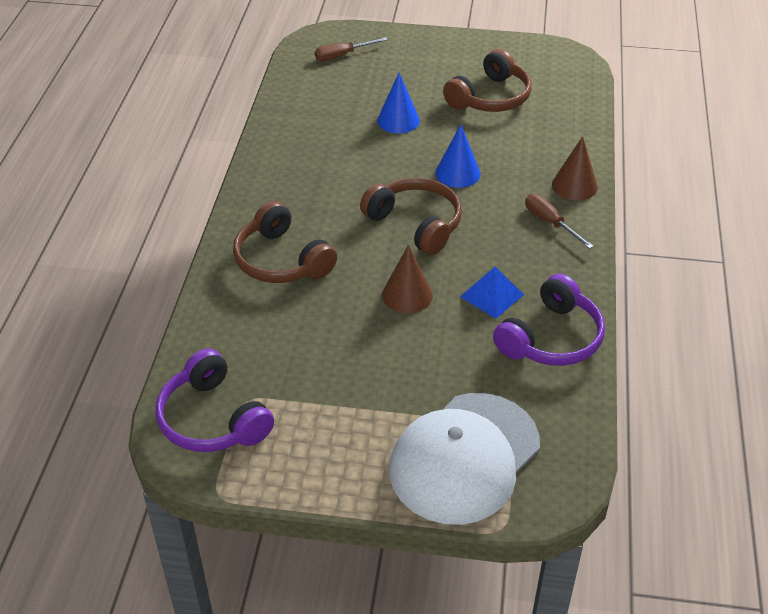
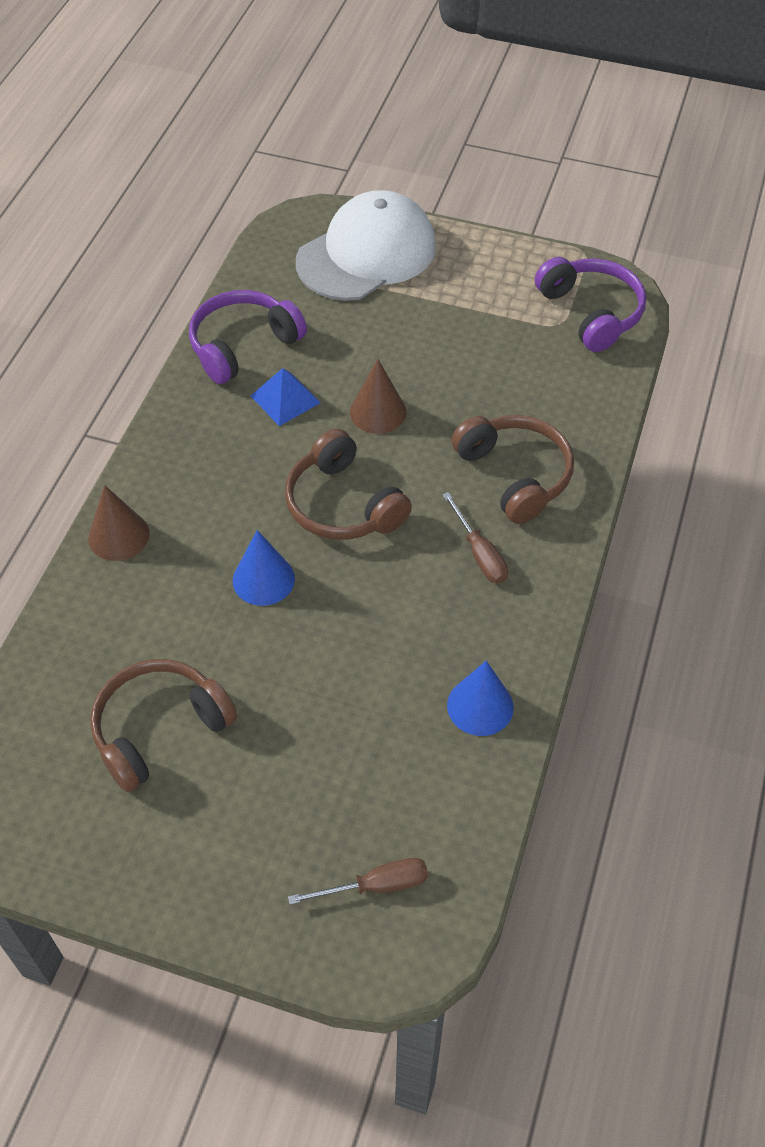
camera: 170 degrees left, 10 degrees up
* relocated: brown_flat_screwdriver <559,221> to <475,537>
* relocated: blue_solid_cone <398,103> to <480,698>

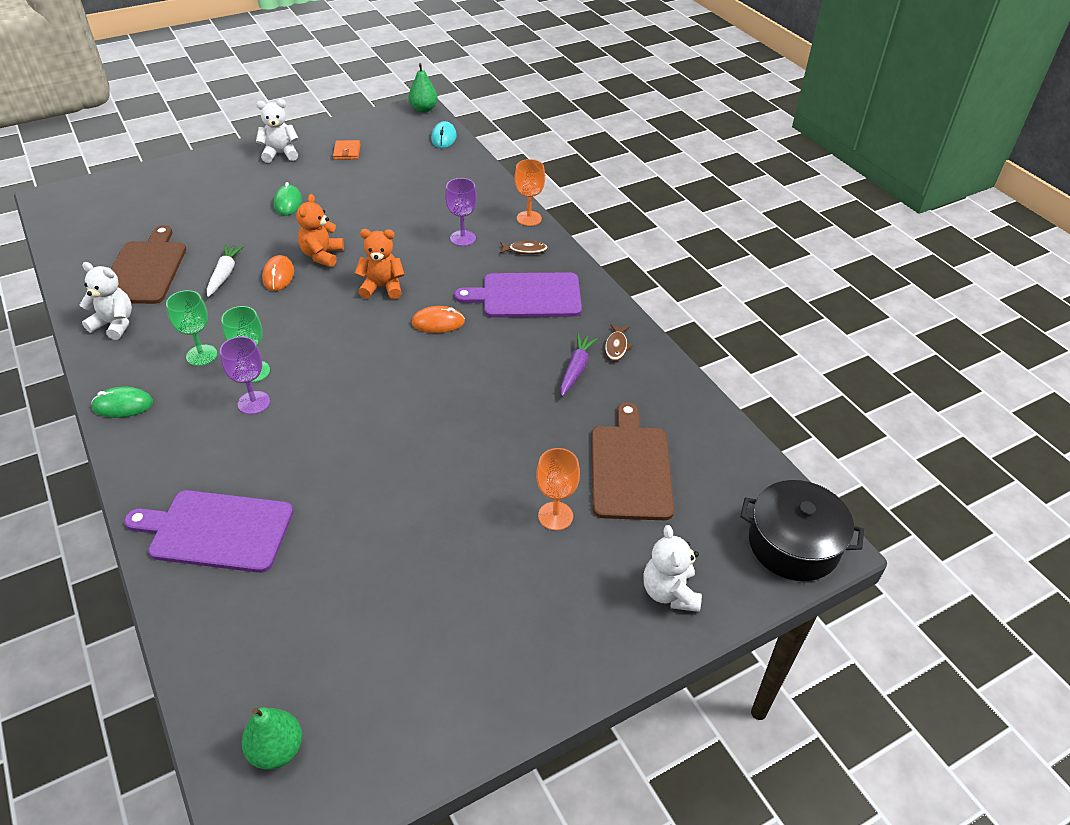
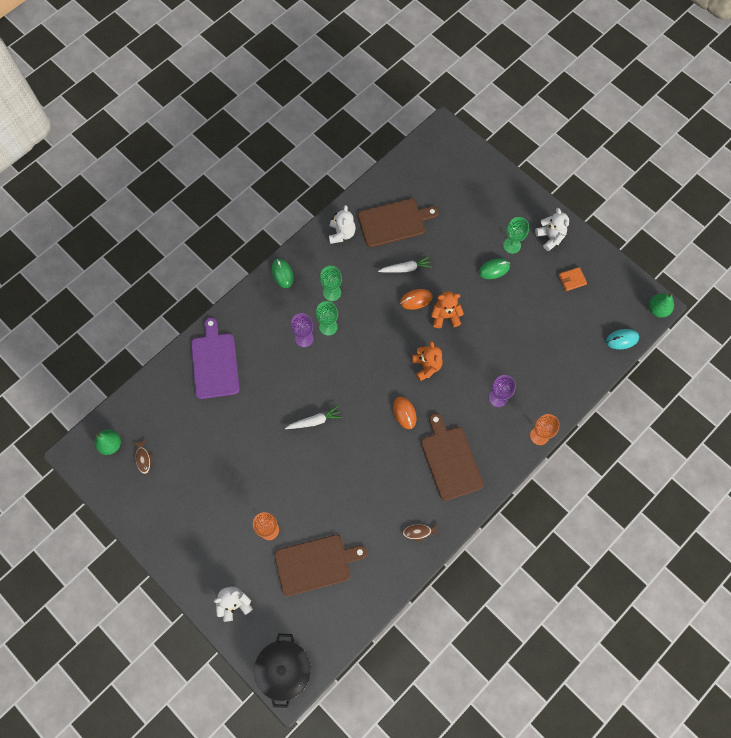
camera: 75 degrees right, 25 degrees up
* relocated: brown_fish_figure <524,246> to <143,457>
* appeared: snow-white_carrot <313,417>
* colour: purple_chopping_board <518,295> to brown_chopping_board <452,457>
* appeared: green_wine_glass <516,235>
* missing: purple_carrot <579,365>

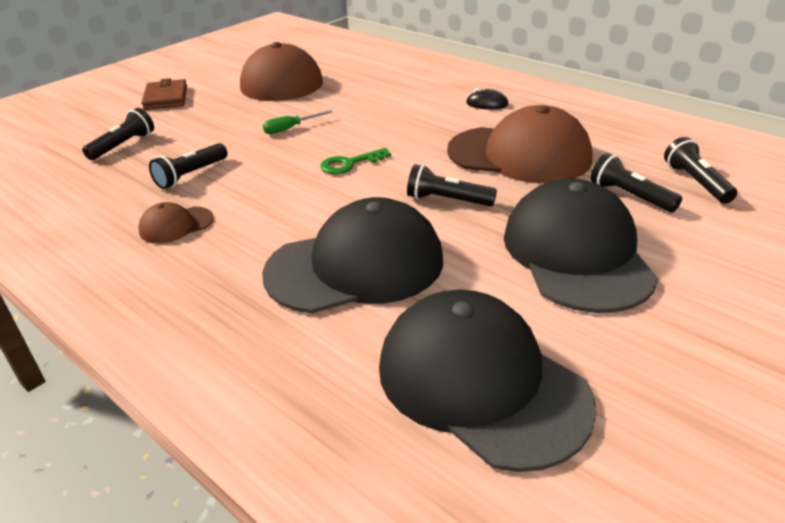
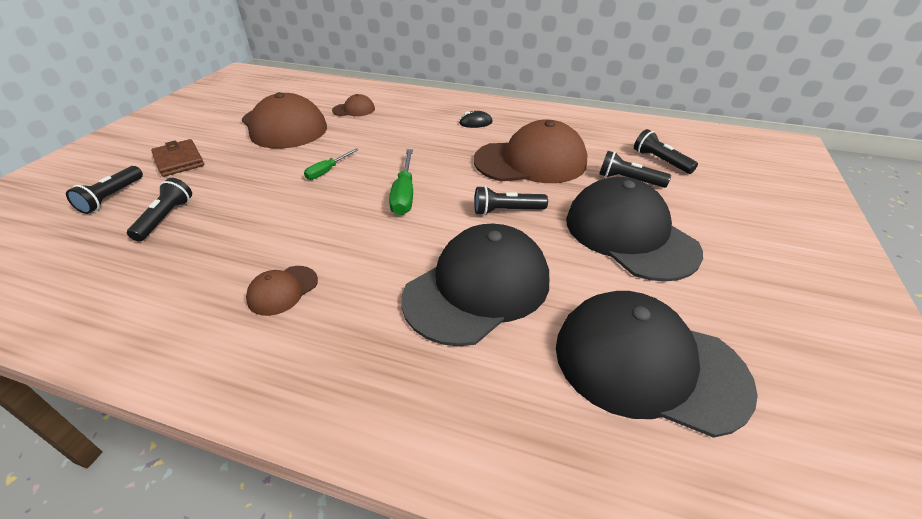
camera: 25 degrees left, 5 degrees up
* relocated: jet-black_flashlight <188,166> to <104,190>
* appeared: brown_baseball_cap <353,105>
* exchanged: green_door_key <355,161> to green_flat_screwdriver <401,182>

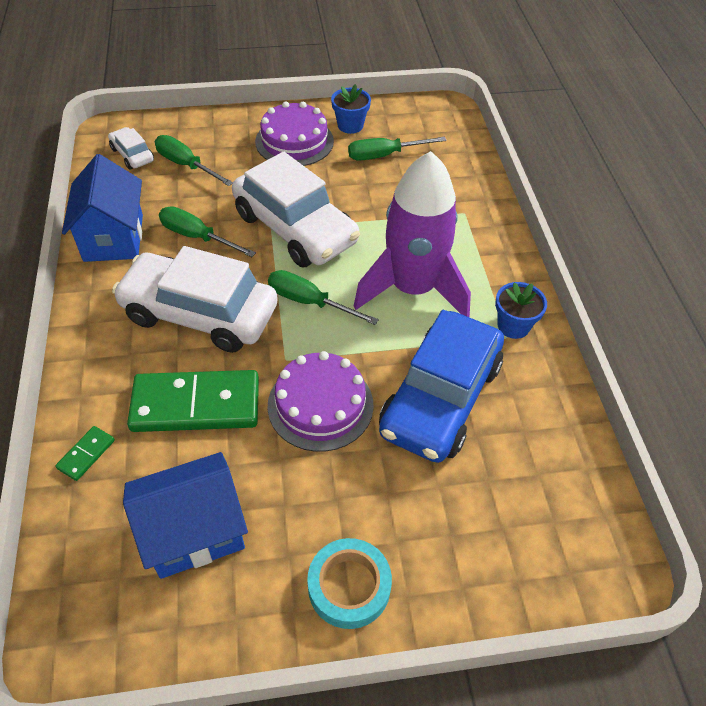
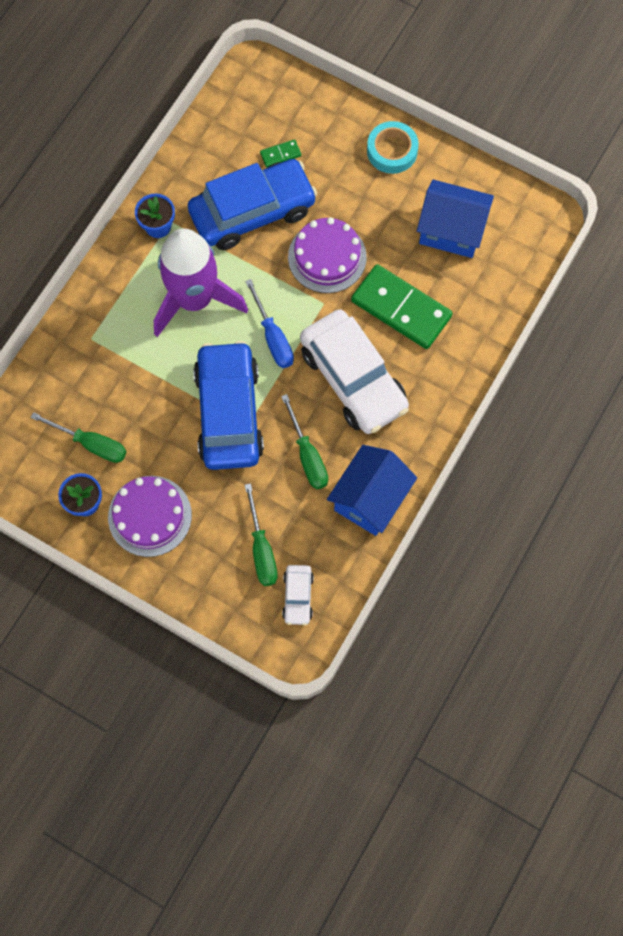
camera: 140 degrees left, 20 degrees up
* colour: snow-white_toy_car <296,209> to blue_toy_car <228,405>
* colour: green_flat_screwdriver <323,297> to blue_flat_screwdriver <269,323>
* relocated: green_domino <85,453> to <280,153>

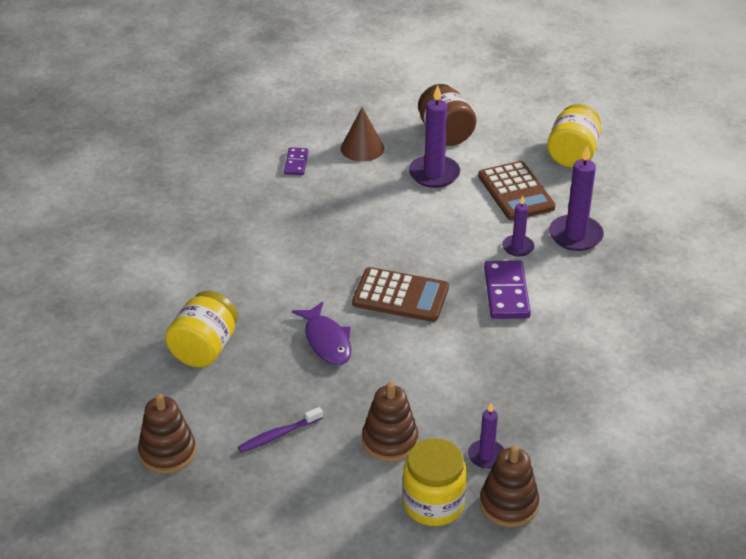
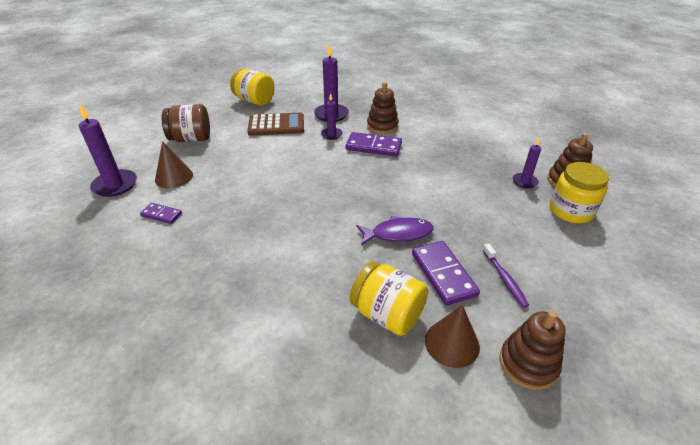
camera: 75 degrees left, 0 degrees up
* relocated: purple_pillar_candle <434,136> to <108,150>
* relocated: brown_ring_stacker <390,422> to <383,108>
* appeared: purple_domino <446,273>
* appeared: brown_solid_cone <452,336>
* missing: brown_adding_machine <400,294>

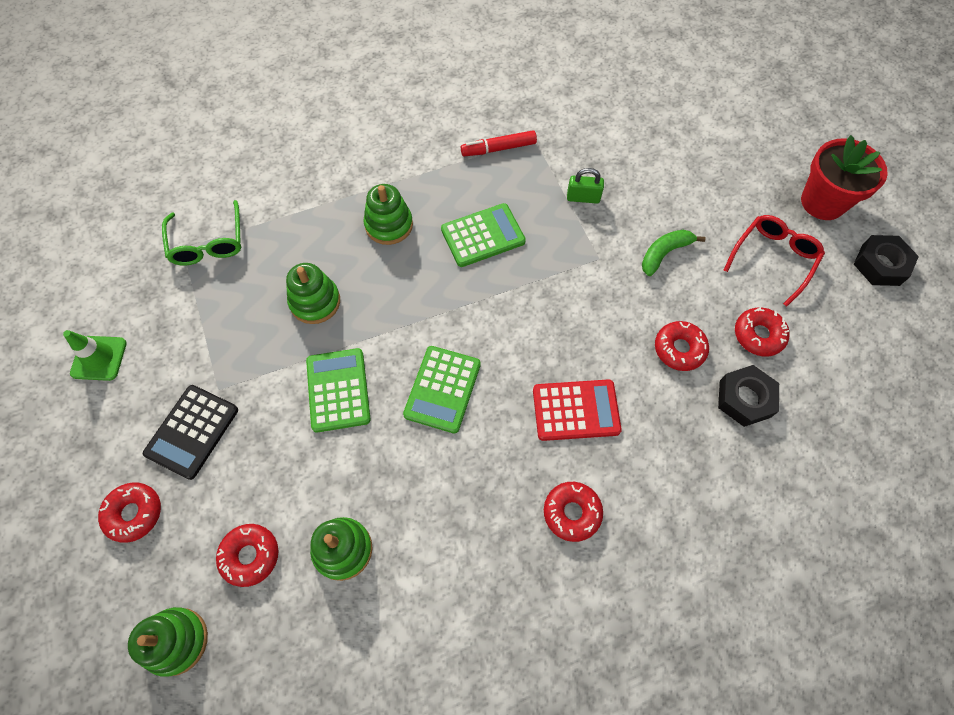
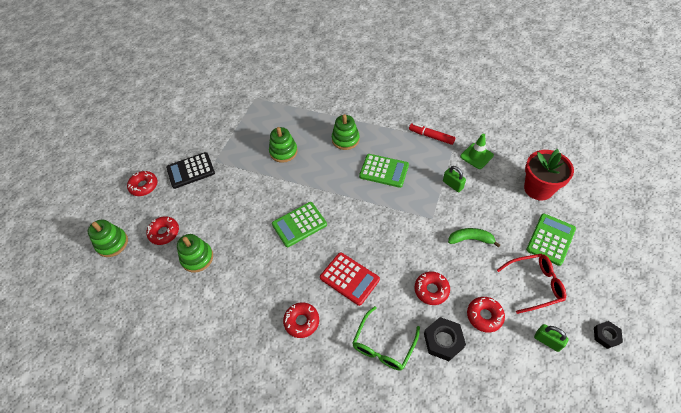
camera: 45 degrees right, 10 degrees down
* relocated: green_spectacles <201,233> to <386,338>
* relocated: green_traffic_cone <95,355> to <477,151>
* relocated: red_flower_pot <844,177> to <549,174>
* relocated: green_adding_machine <338,390> to <551,240>
* appeared: green_small_lock <551,338>
* size: jet-black_nut <886,260> = <608,335> x0.64

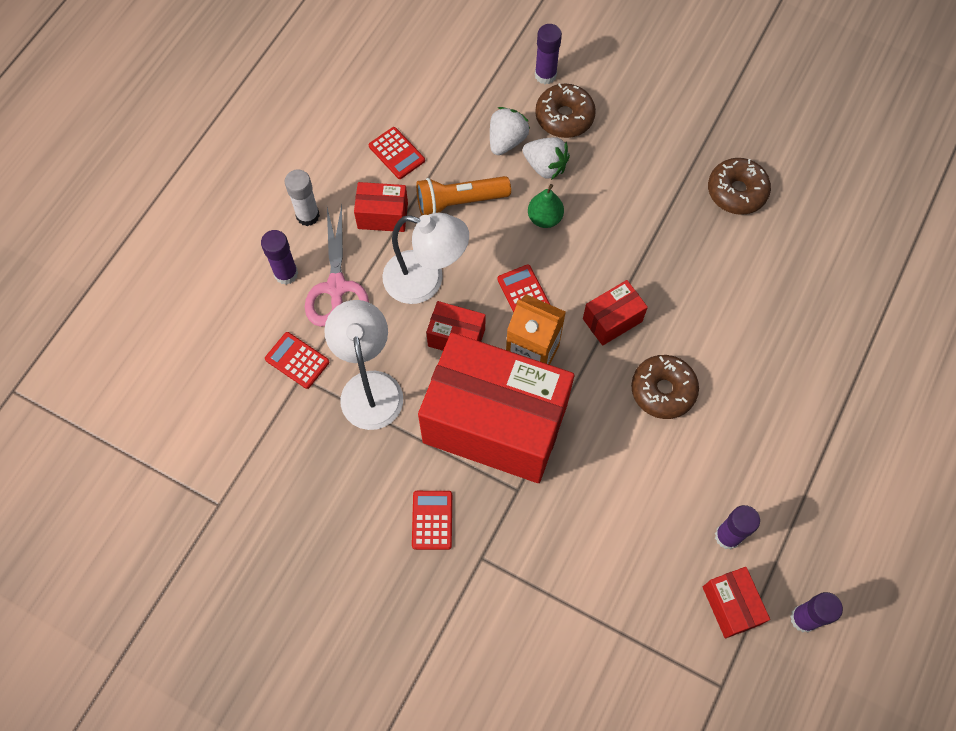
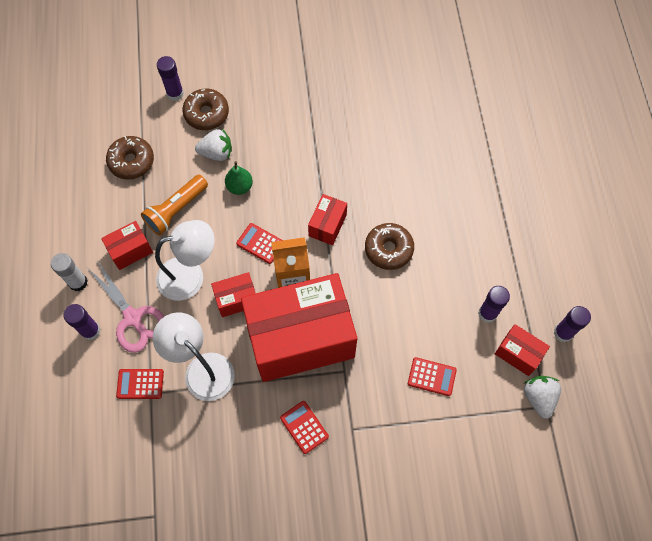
camera: 35 degrees left, 0 degrees up
* relocated: brown_doughnut <739,186> to <130,158>
* relocated: red_adding_machine <397,153> to <432,376>
* relocated: snow-white_strawberry <510,131> to <542,397>

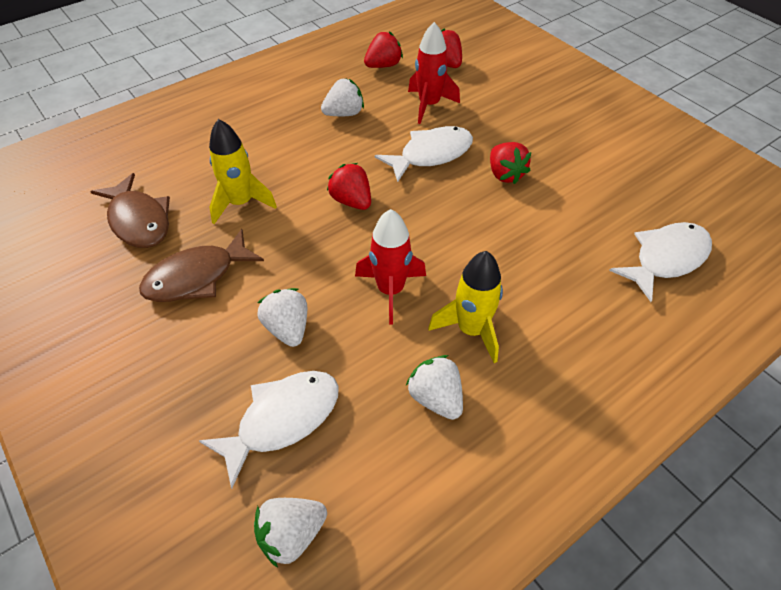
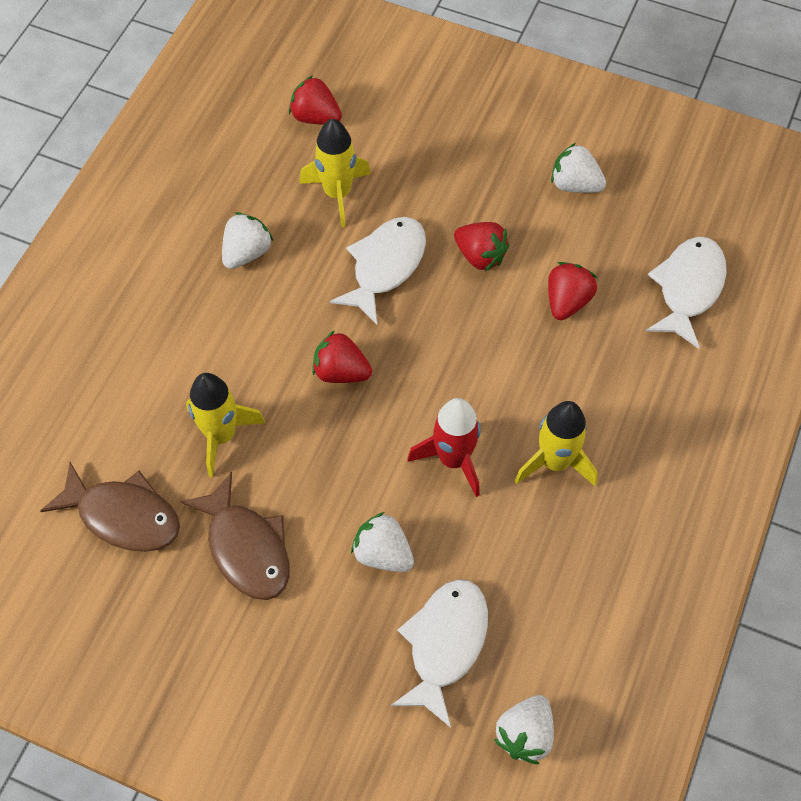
camera: 30 degrees left, 10 degrees up
* spun: brown_fish_figure <201,265> = <235,536> 60 degrees counterclockwise
* colour: red_toy_rocket <434,73> to golden_toy_rocket <335,173>
* relocated: red_strawberry <383,49> to <572,291>
* relocated: snow-white_strawberry <434,387> to <578,168>

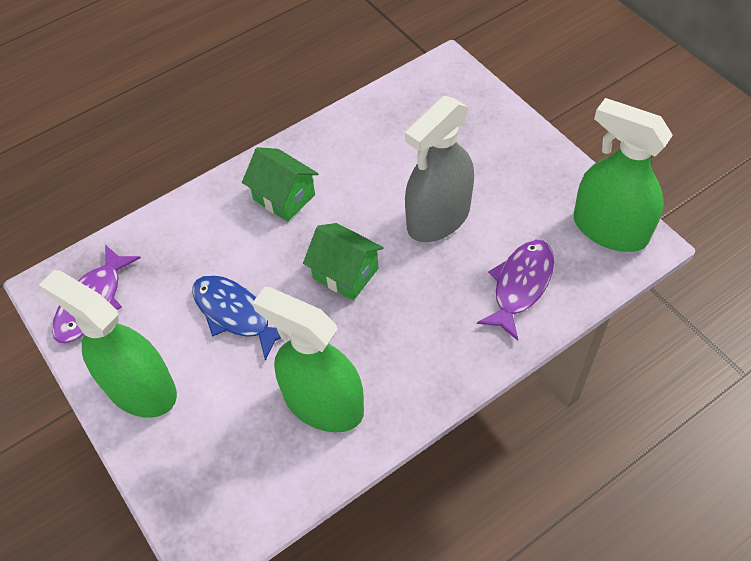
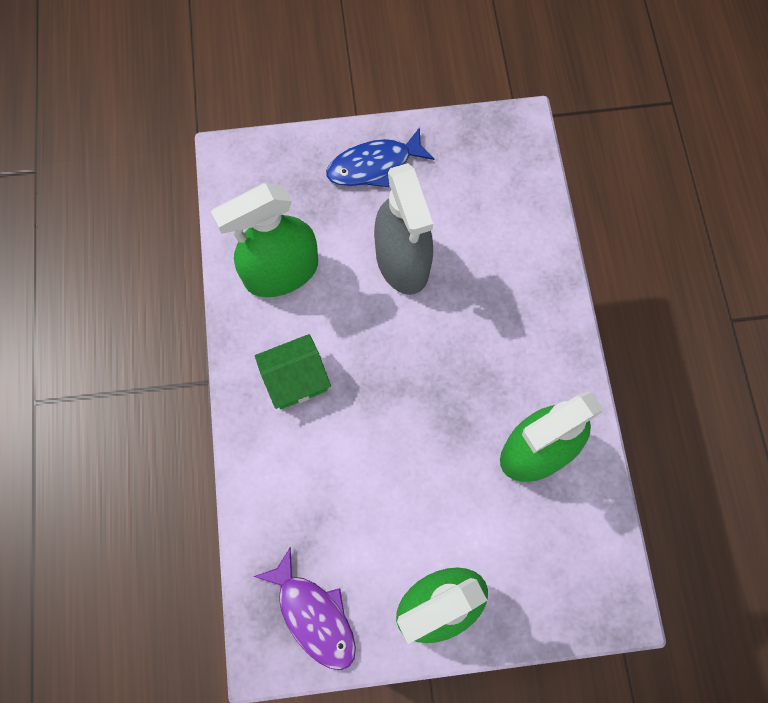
camera: 65 degrees left, 15 degrees up
* relocated: green_spray_cleaner <623,175> to <264,240>
* relocated: blue_fish_figure <236,318> to <380,157>
* missing: green_house <343,262>
* missing: purple_fish_figure <515,290>

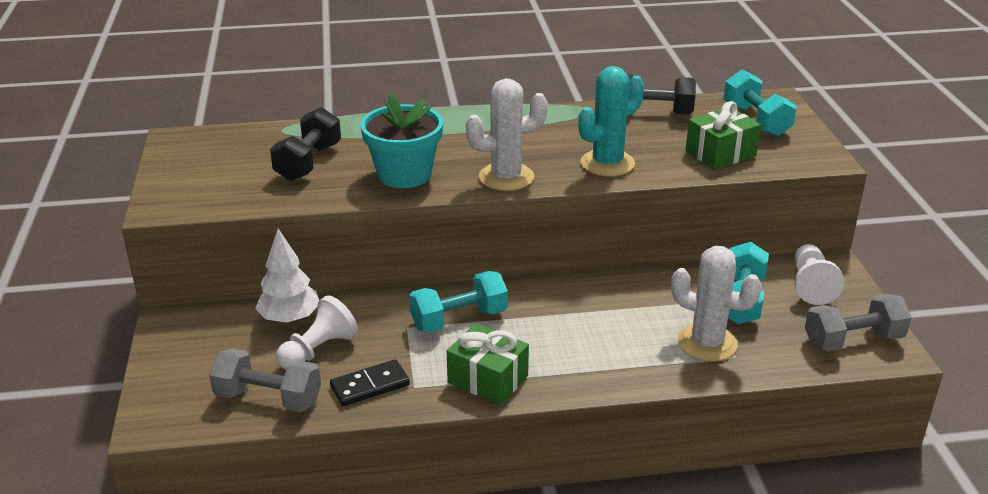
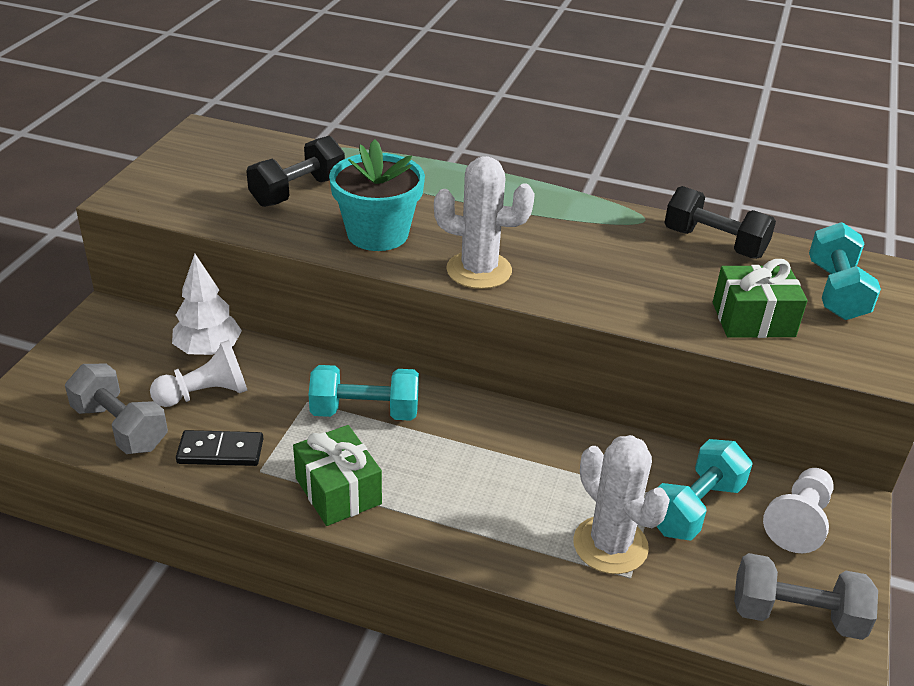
camera: 25 degrees right, 5 degrees up
* missing: teal_cactus <611,121>

